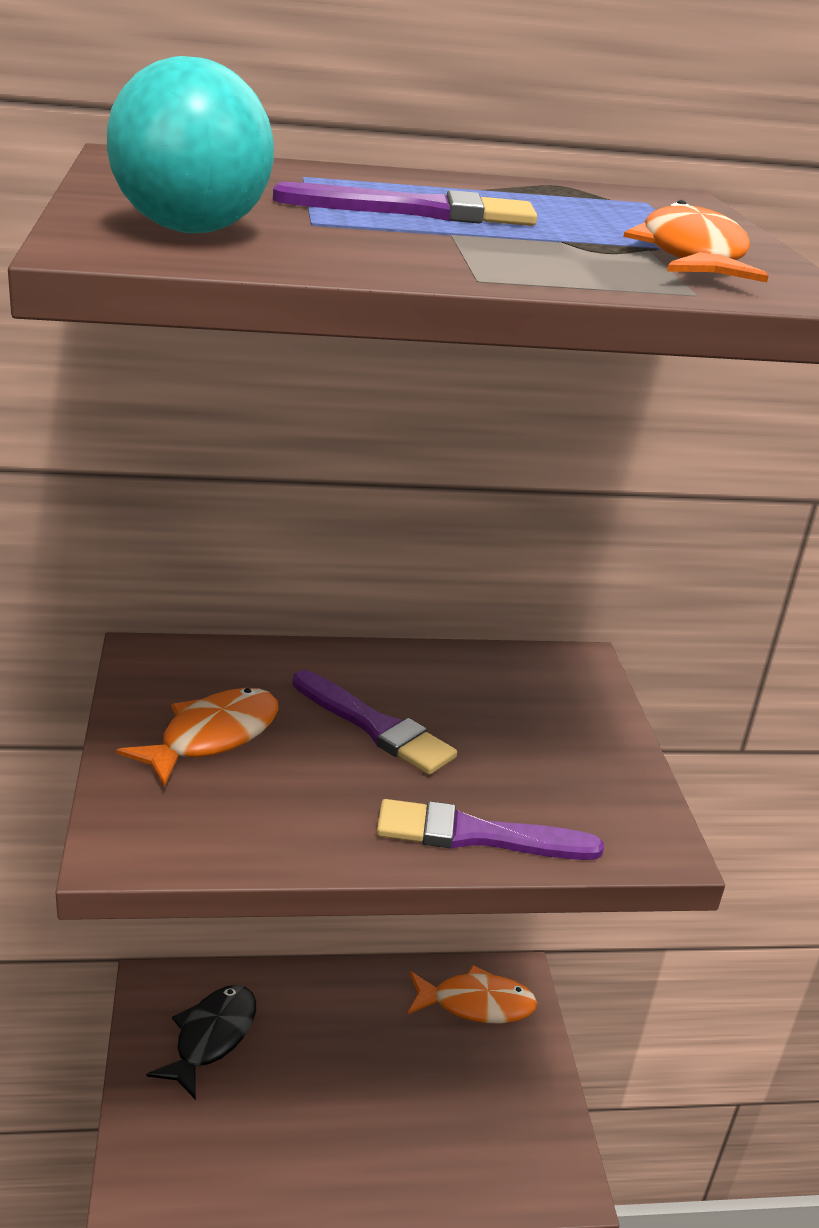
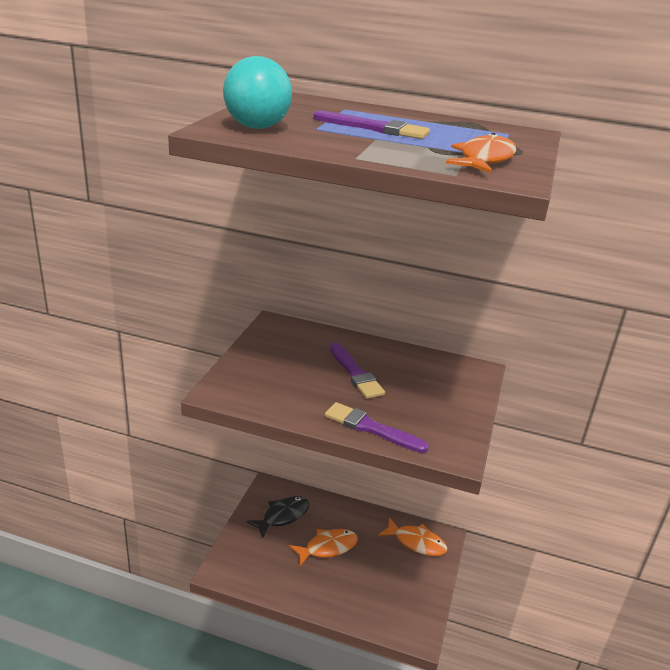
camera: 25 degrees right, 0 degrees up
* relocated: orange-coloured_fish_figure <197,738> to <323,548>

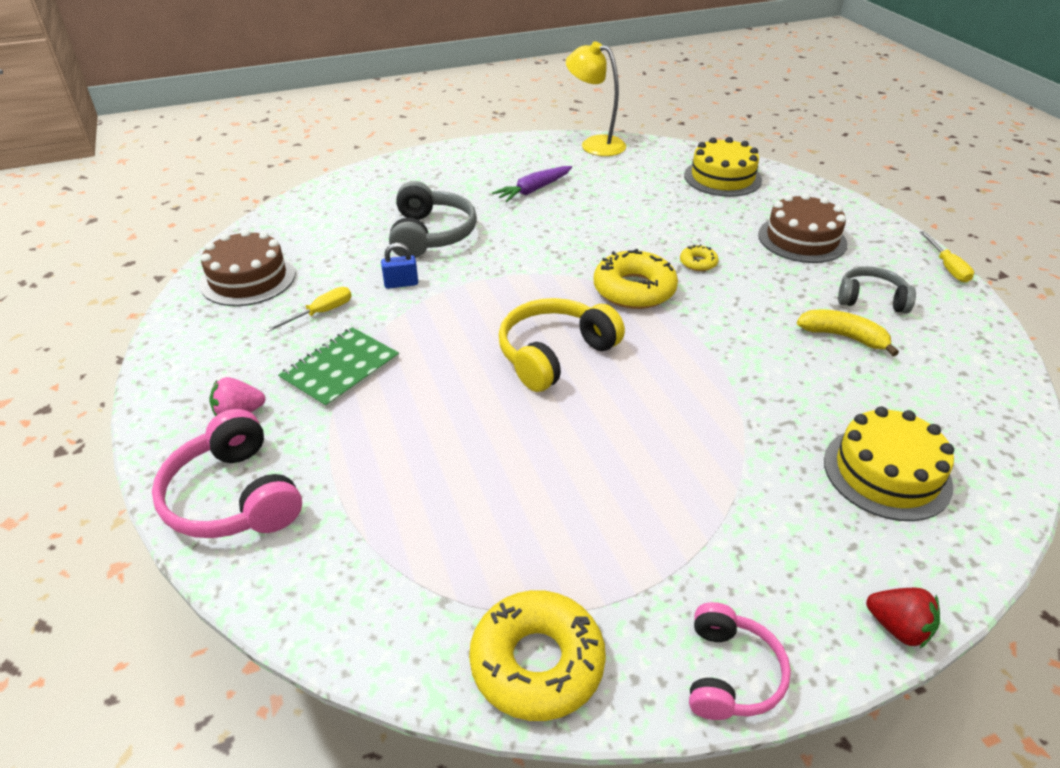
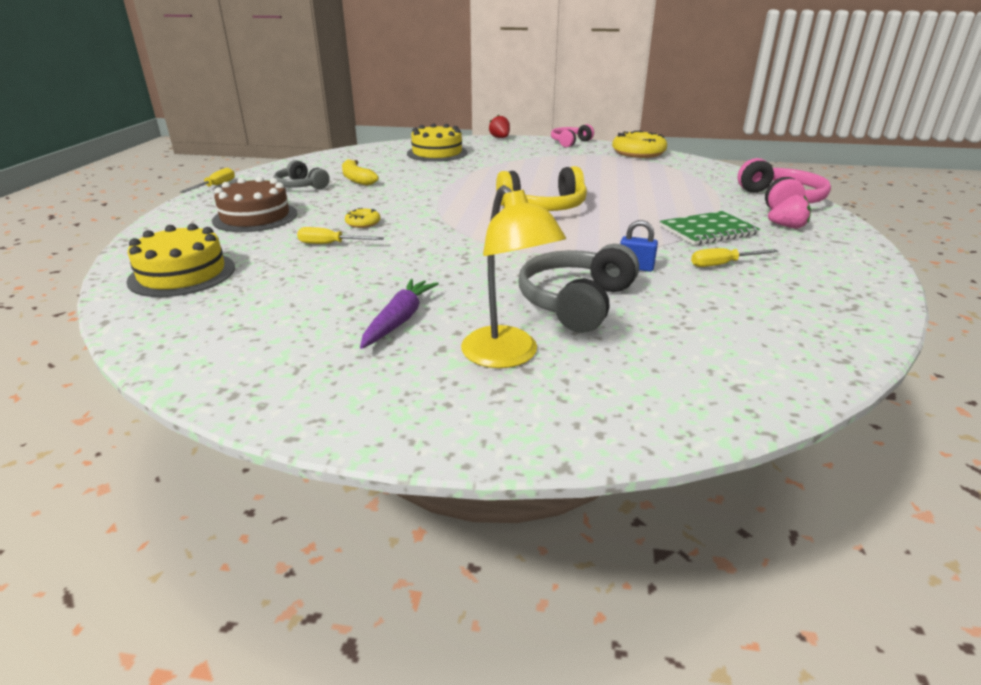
camera: 150 degrees left, 10 degrees down
* appeared: golden_flat_screwdriver <340,235>
* spun: purple_carrot <532,184> = <399,314> 60 degrees counterclockwise
* relocated: golden_desk_lamp <596,98> to <513,276>
* missing: brown_gateau <248,267>
* missing: golden_doughnut <636,279>

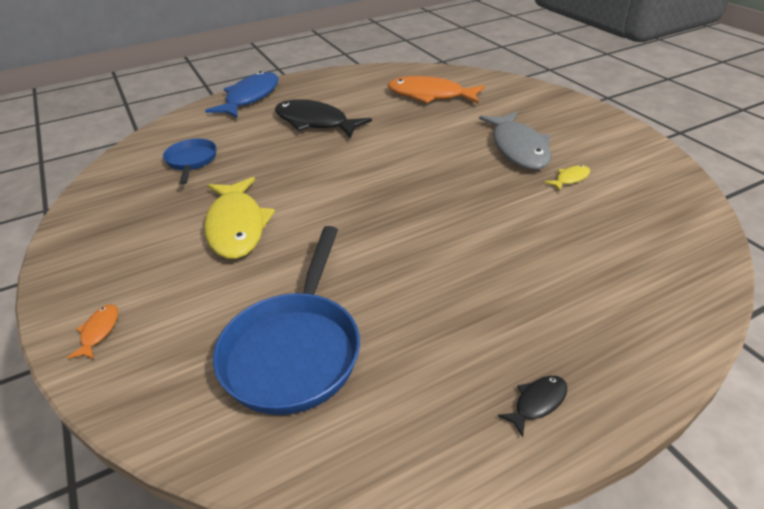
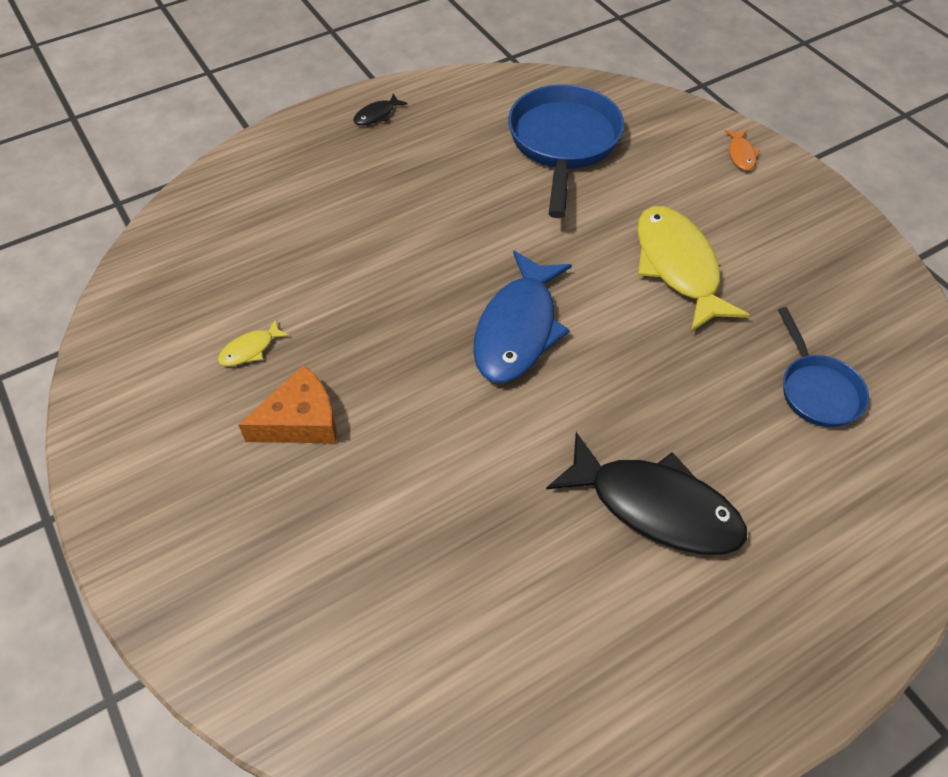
camera: 175 degrees right, 15 degrees up
* exchanged: gray_fish_figure <515,140> to orange-coloured_cheese <287,404>
* relocated: blue_fish_figure <241,94> to <522,317>
* missing: orange-coloured_fish_figure <436,90>

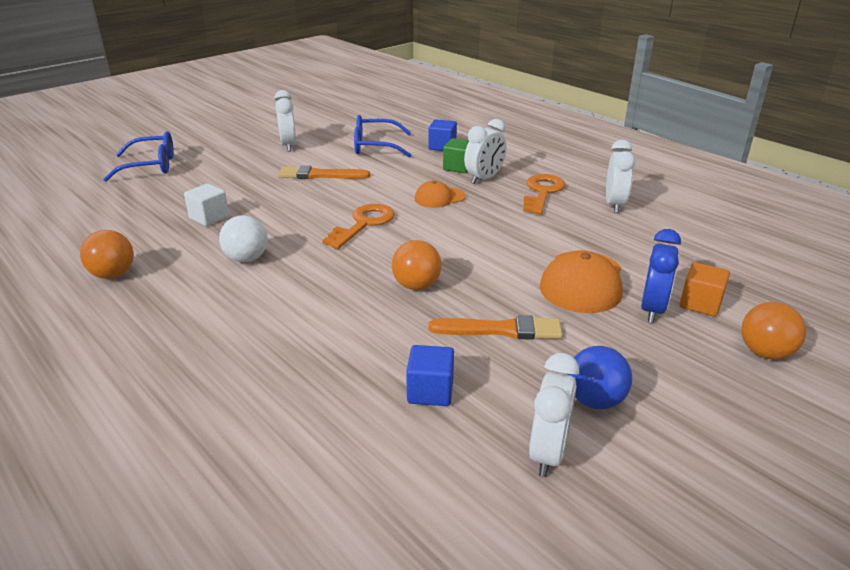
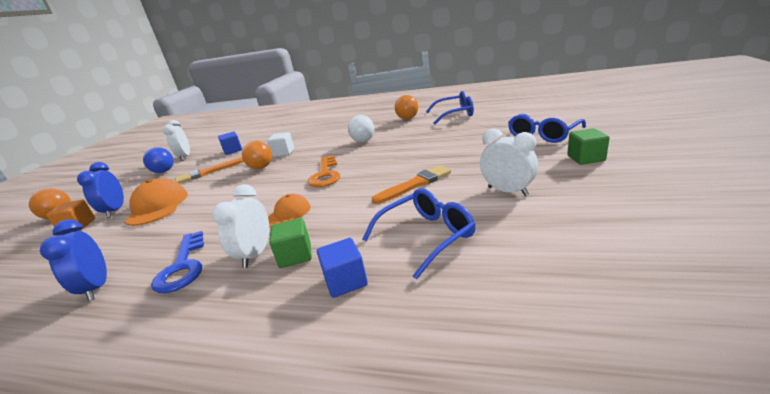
camera: 150 degrees right, 5 degrees down
* colour: snow-white_alarm_clock <620,176> to blue_alarm_clock <73,260>
* colour: orange-coloured_door_key <544,194> to blue_door_key <177,262>
* relocated: snow-white_block <206,205> to <280,144>
* appeared: blue_spectacles <450,108>
* appeared: green_block <588,146>

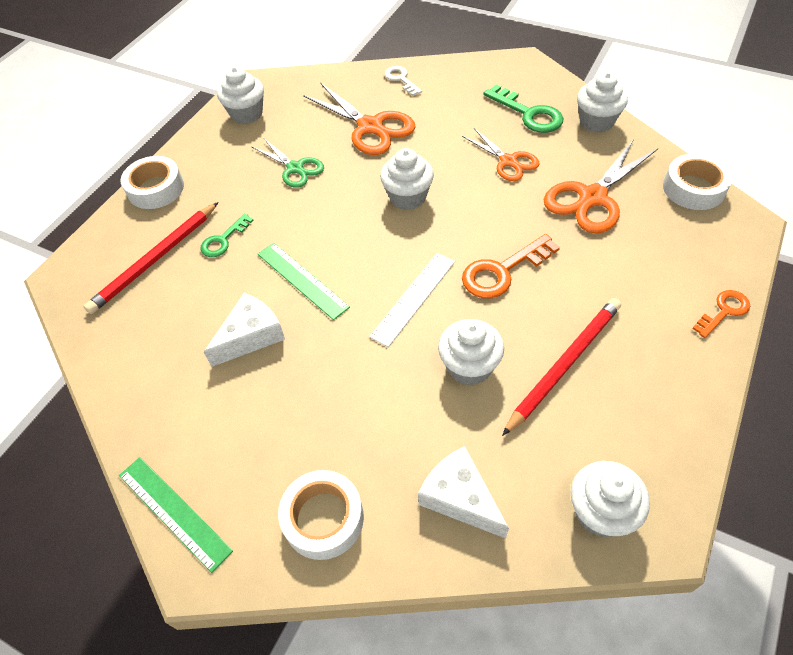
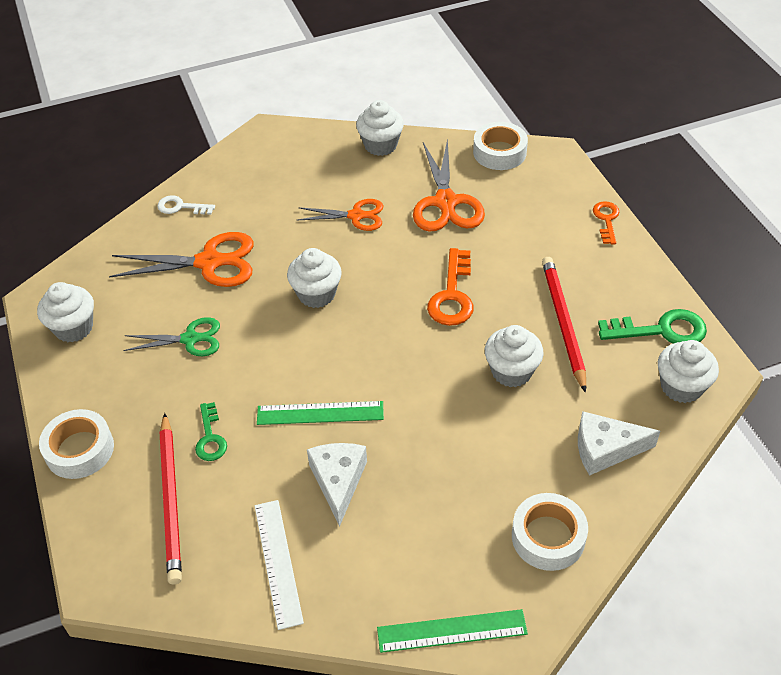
camera: 50 degrees left, 5 degrees down
* relocated: snow-white_ruler <412,300> to <279,565>
* relocated: green_door_key <523,108> to <652,326>

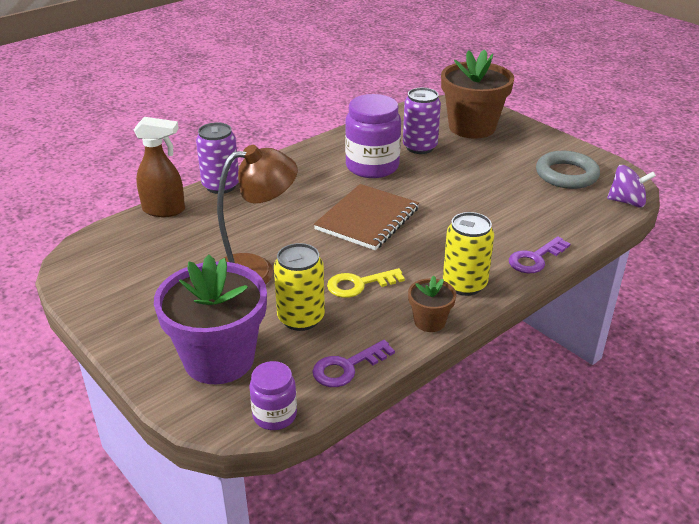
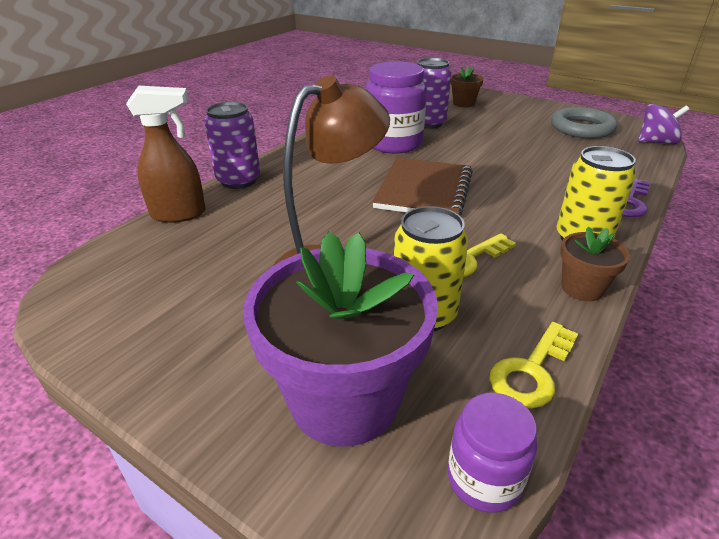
camera: 15 degrees left, 0 degrees up
* size: brown_flower_pot <477,94> = <467,86> x0.47
* colour: purple_door_key <354,363> to golden_door_key <533,365>

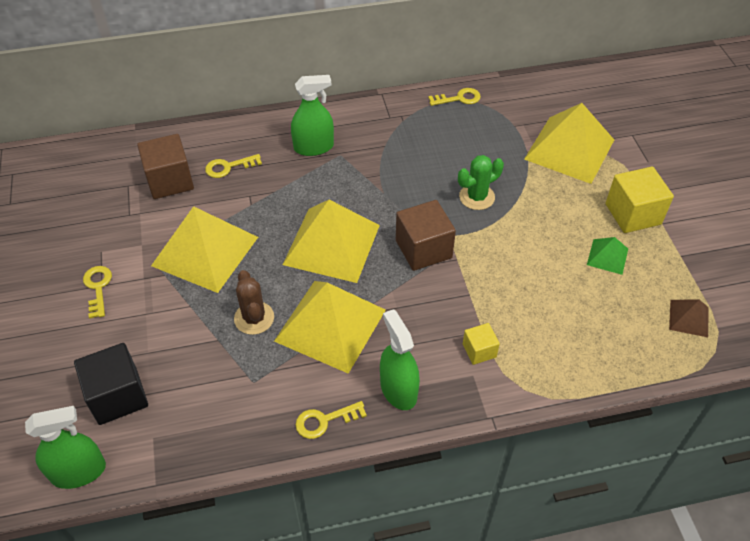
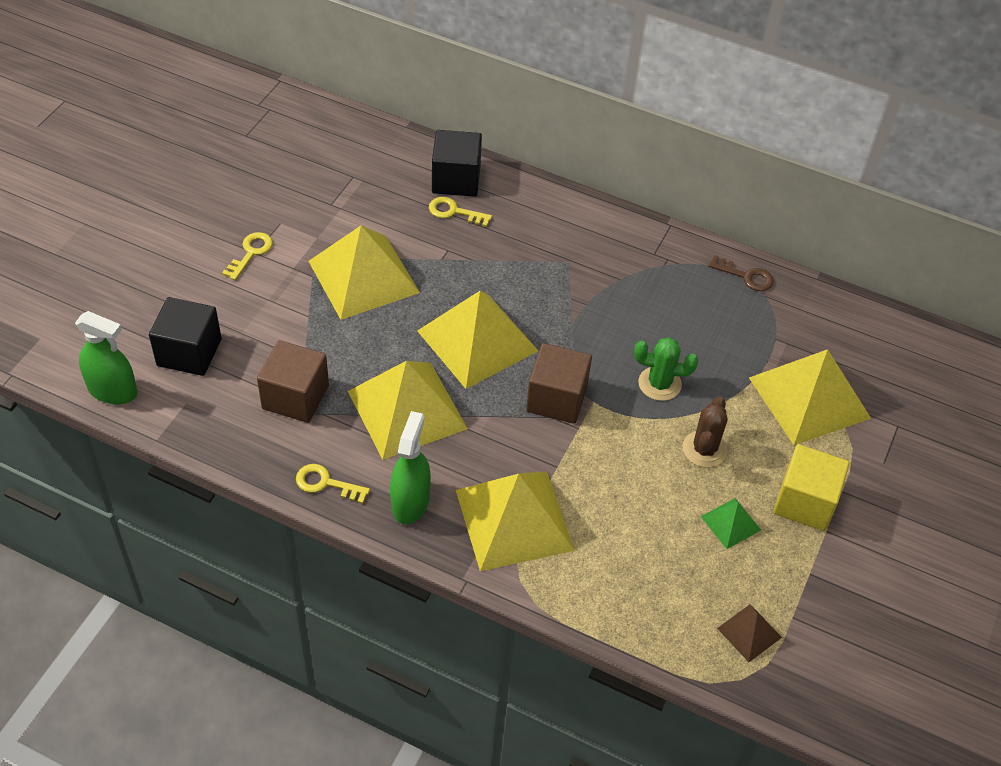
camera: 35 degrees right, 0 degrees up
* relocated: brown_block <165,166> to <293,381>
* appeared: jet-black_block <457,163>
* exchanged: golden_block <481,344> to golden_solid_pyramid <515,521>
* relocated: brown_cactus <254,302> to <704,432>
* colour: golden_door_key <454,97> to brown_door_key <741,273>
* missing: green_spray_cleaner <312,115>

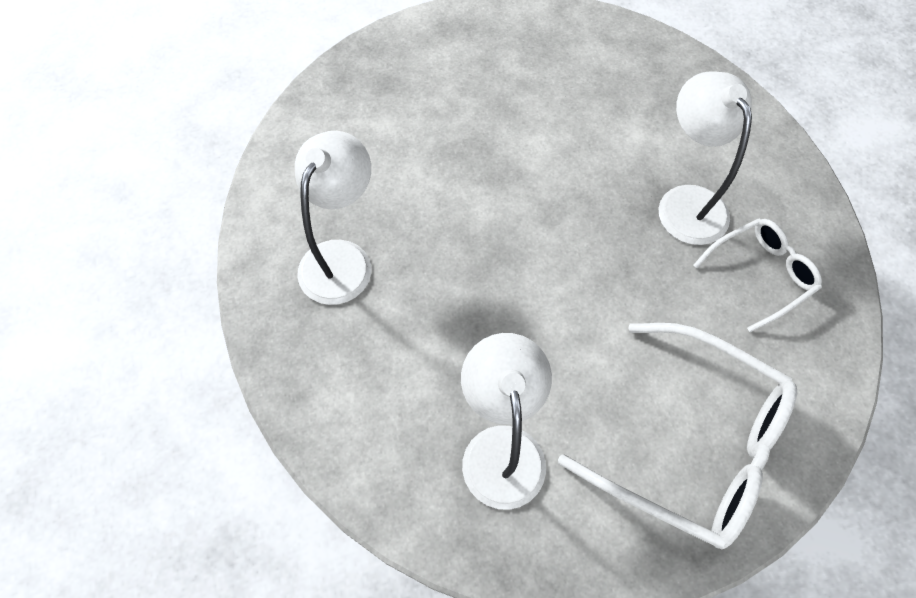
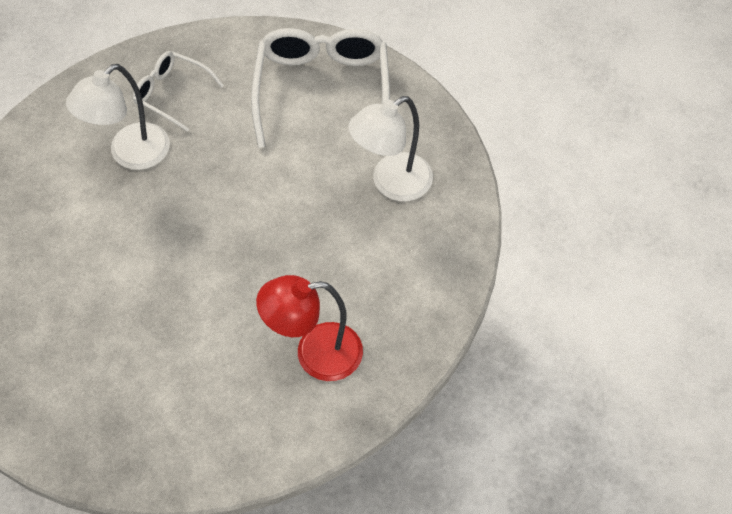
camera: 120 degrees left, 5 degrees down
* colour: snow-white_desk_lamp <333,218> to red_desk_lamp <309,328>

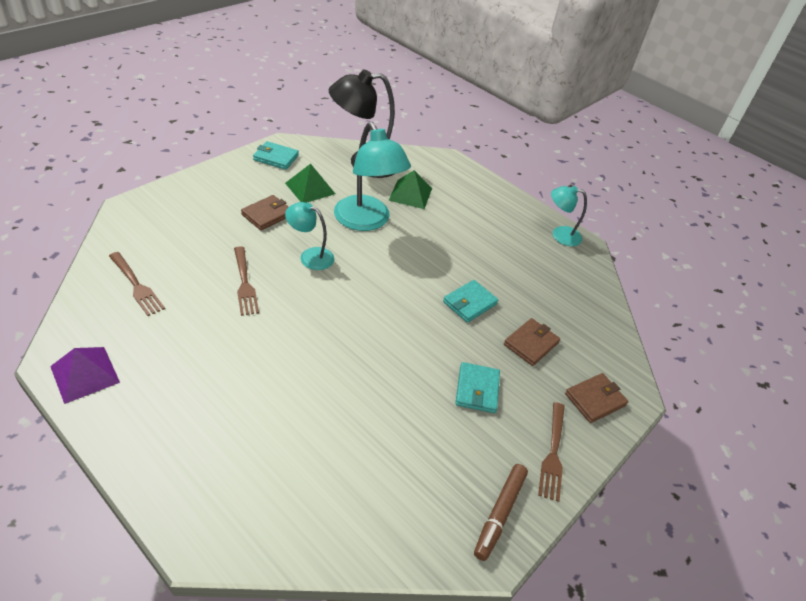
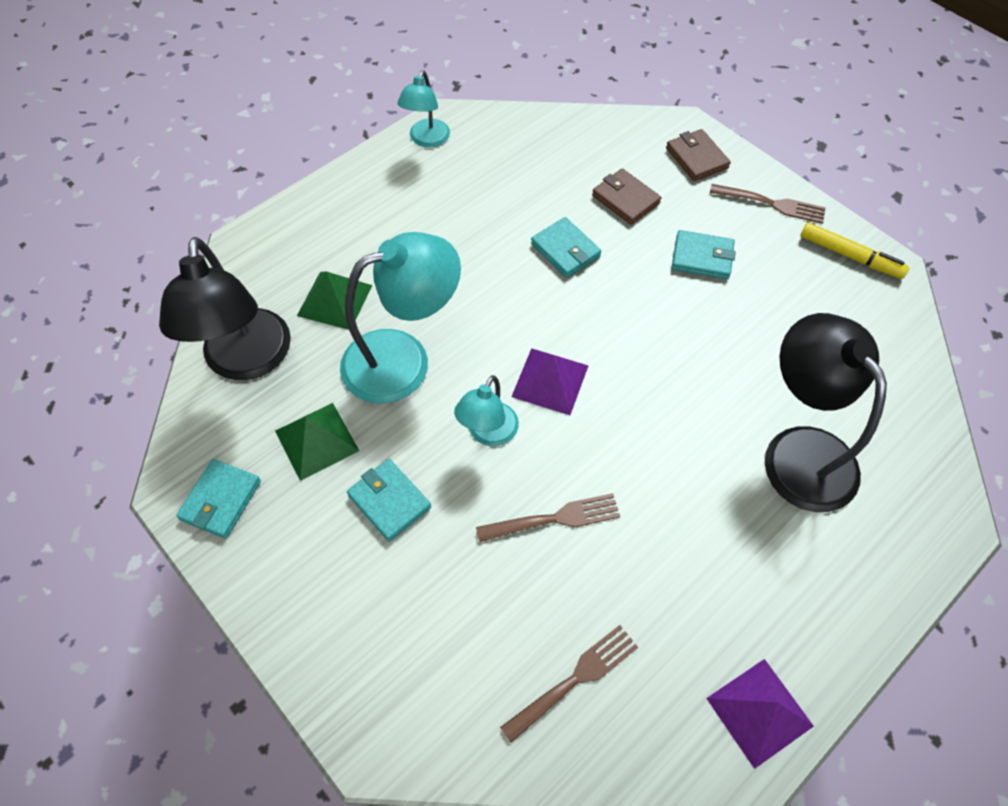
camera: 80 degrees left, 15 degrees up
* colour: brown_billfold <264,212> to teal_billfold <389,500>
* appeared: purple_solid_pyramid <549,381>
* appeared: jet-black_desk_lamp <826,412>
* colour: brown_felt_pen <501,512> to golden_felt_pen <854,250>

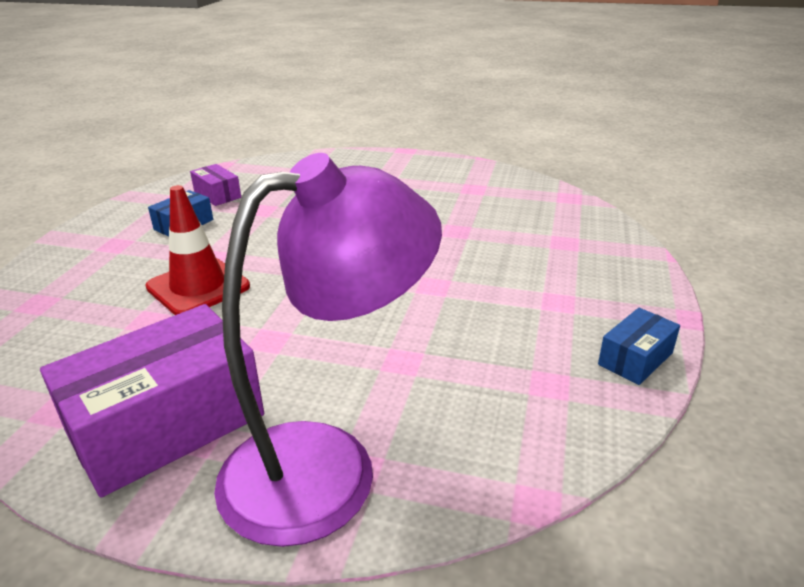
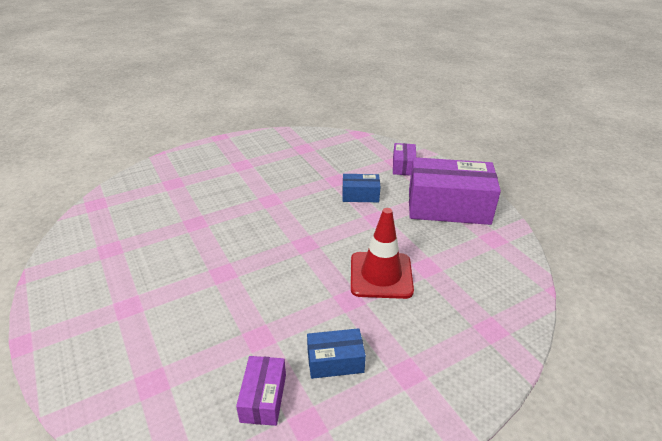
camera: 135 degrees left, 5 degrees up
* relocated: blue_parcel <639,346> to <361,188>
* exchanged: purple_desk_lamp <328,350> to purple_parcel <404,159>

